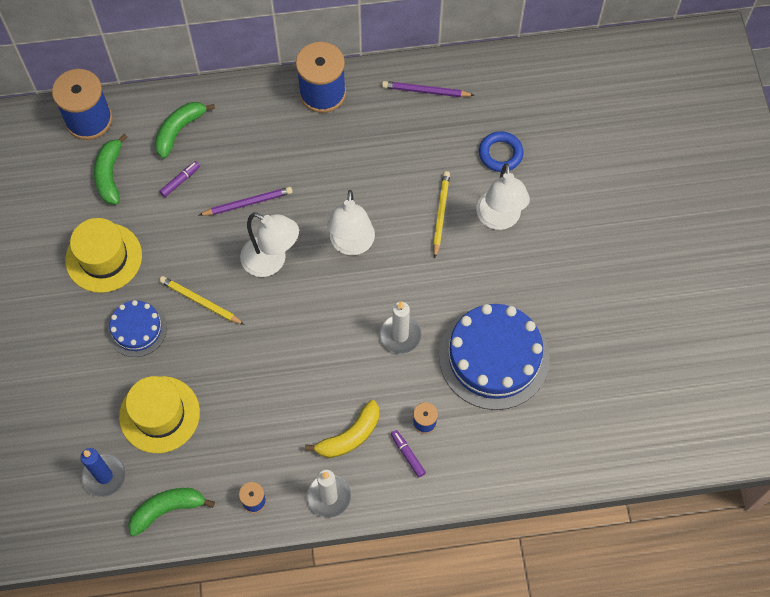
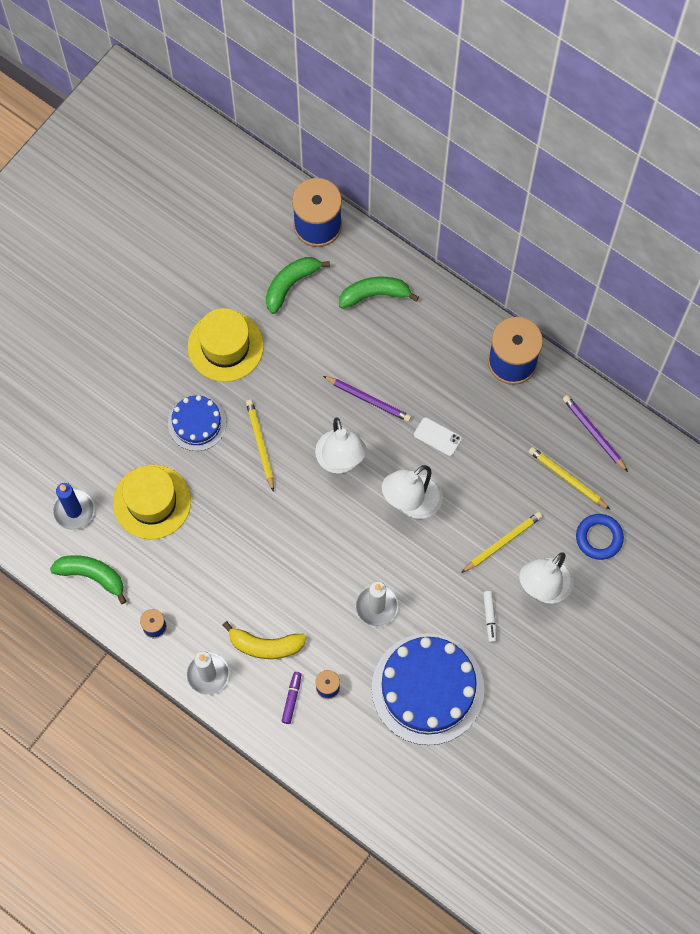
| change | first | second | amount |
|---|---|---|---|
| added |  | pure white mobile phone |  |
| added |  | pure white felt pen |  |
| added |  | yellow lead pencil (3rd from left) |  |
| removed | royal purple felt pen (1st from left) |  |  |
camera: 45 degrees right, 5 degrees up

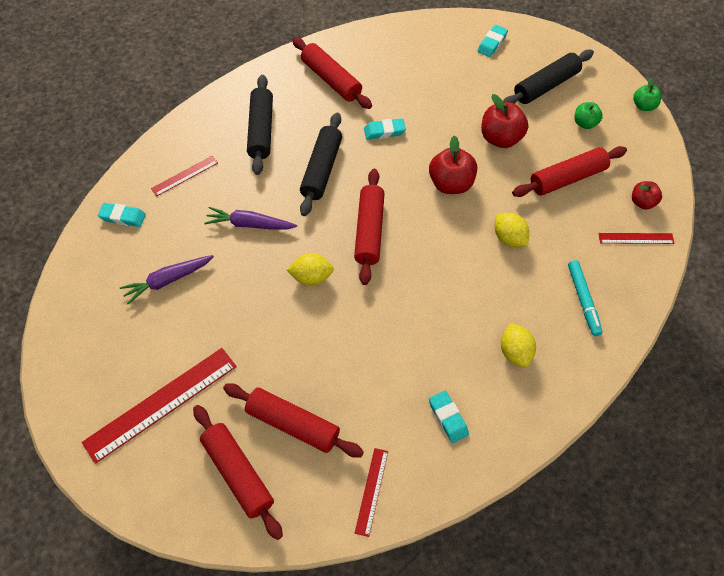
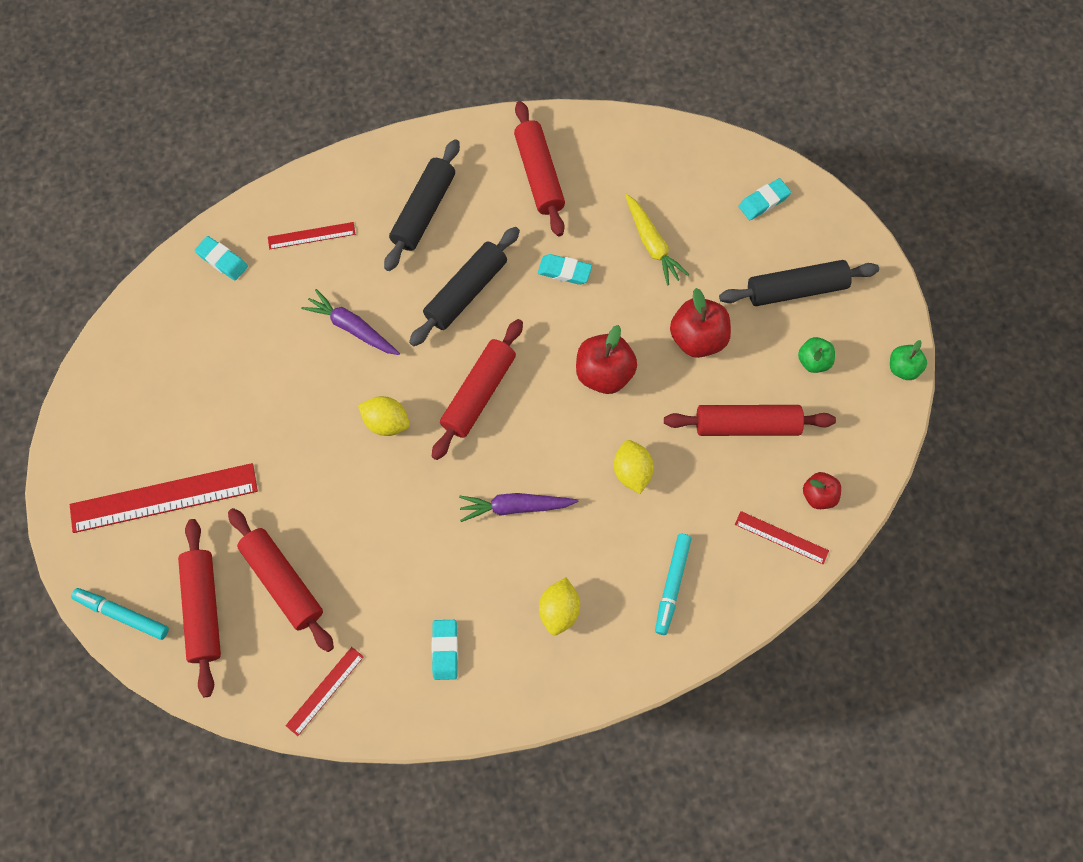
| change | first | second | amount |
|---|---|---|---|
| added |  | aqua felt pen (1st from left) |  |
| moved | royal purple carrot (1st from left in the first image) | royal purple carrot (2nd from left) |  |
| added |  | yellow carrot |  |
camera: 25 degrees right, 10 degrees up

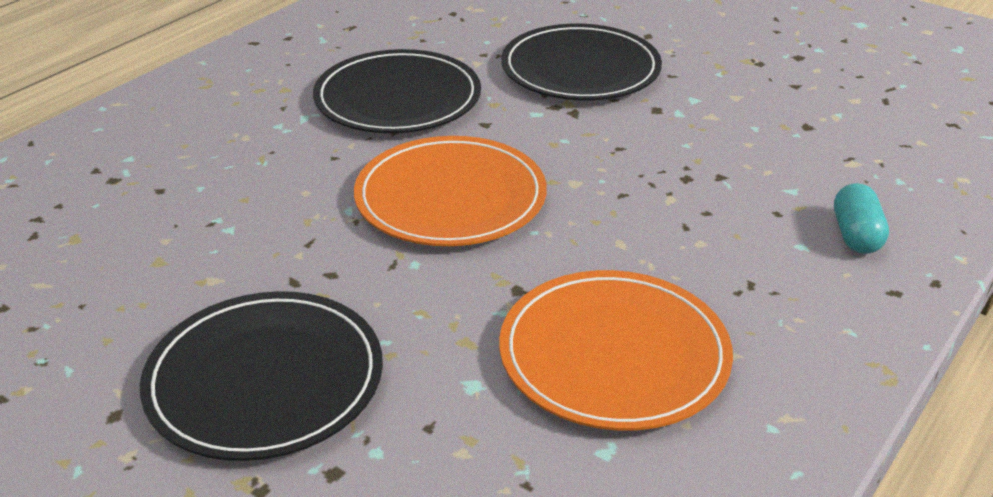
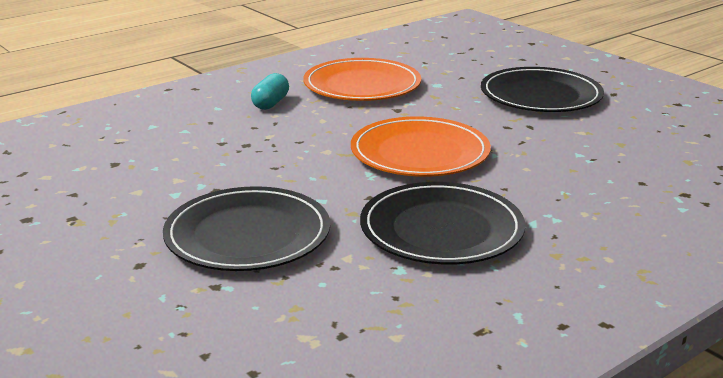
| change | first | second | amount |
|---|---|---|---|
| moved | aqua capsule |  |  |
camera: 165 degrees left, 10 degrees down

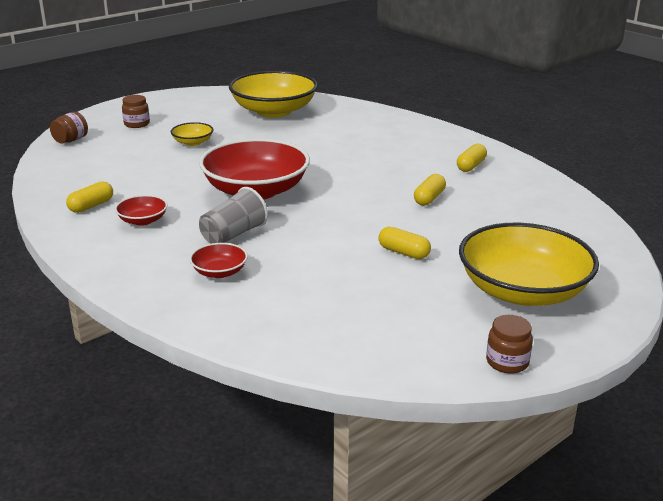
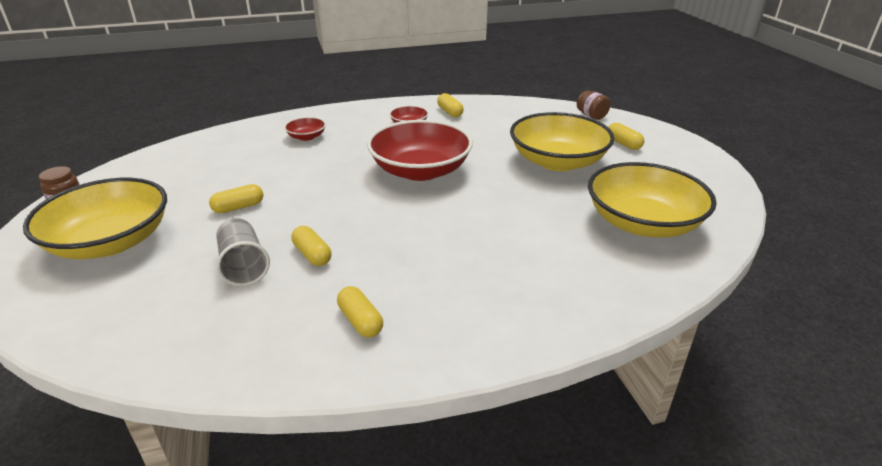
| change | first | second | amount |
|---|---|---|---|
| moved | grey tumbler |  |  |
| resized | yellow serving bowl (1st from left in the first image) | yellow serving bowl (2nd from left) | x2.27 |
| replaced | russet preserve jar (2nd from left) | yellow capsule (5th from left) |  |
camera: 115 degrees right, 5 degrees up

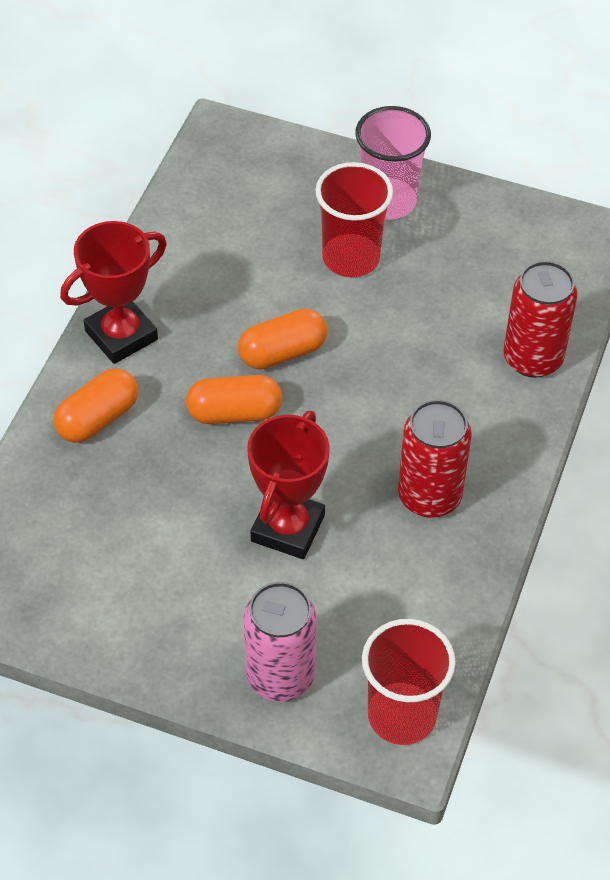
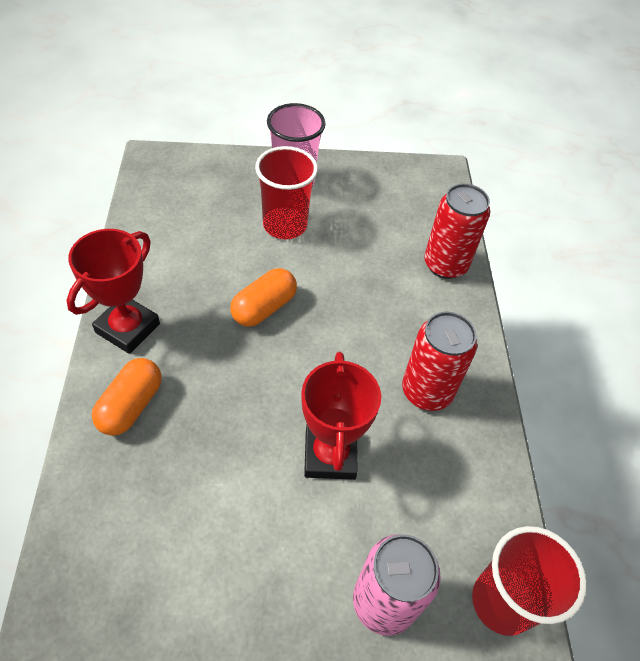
| change | first | second | amount |
|---|---|---|---|
| removed | orange capsule (2nd from left) |  |  |
camera: 25 degrees left, 0 degrees up

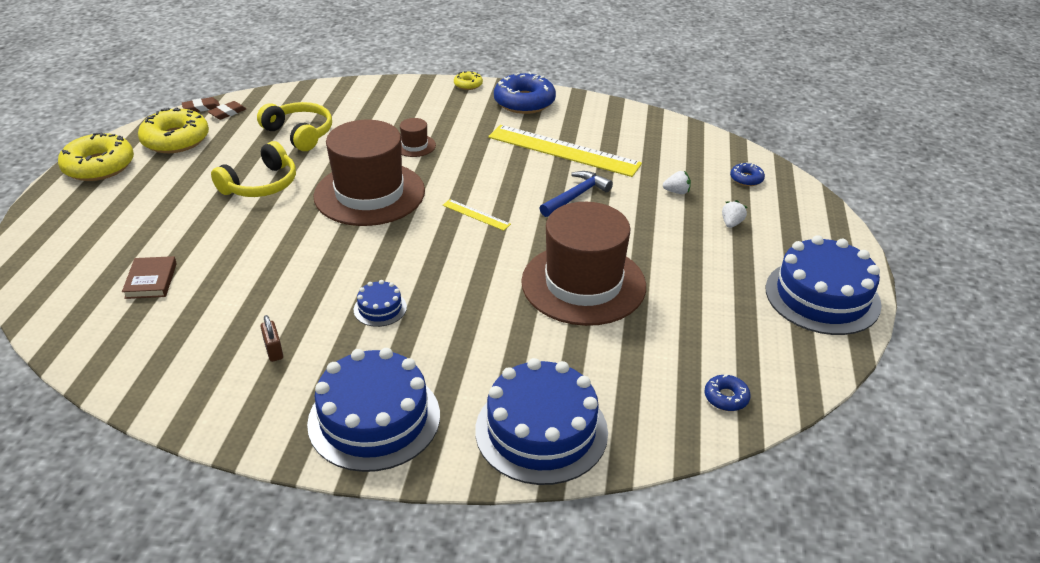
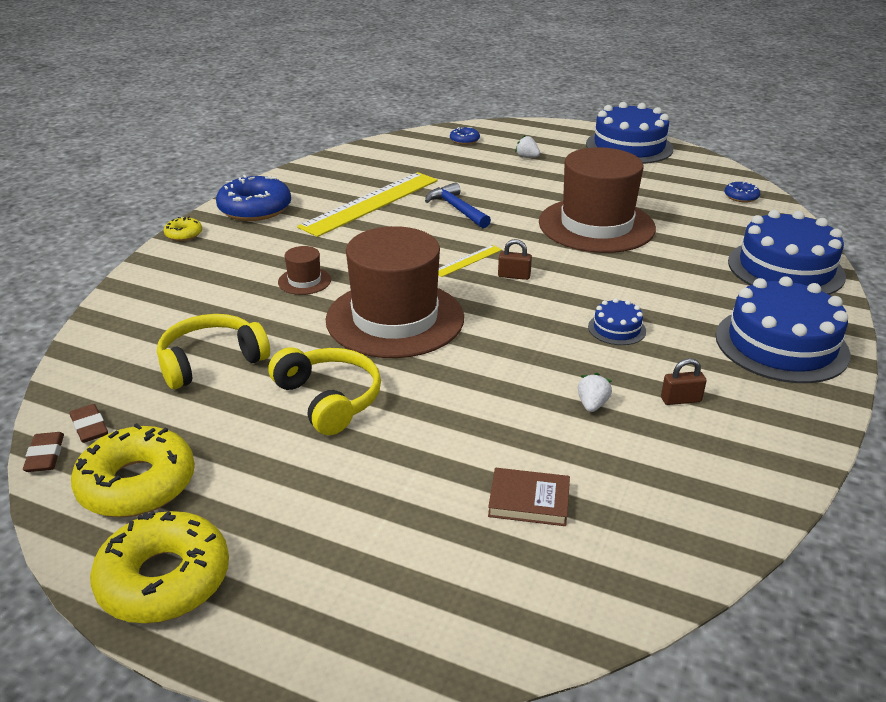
| change | first | second | amount |
|---|---|---|---|
| added |  | russet padlock (1st from left) |  |
| moved | pure white toy strawberry (1st from left in the first image) | pure white toy strawberry (2nd from left) |  |
camera: 75 degrees left, 5 degrees down

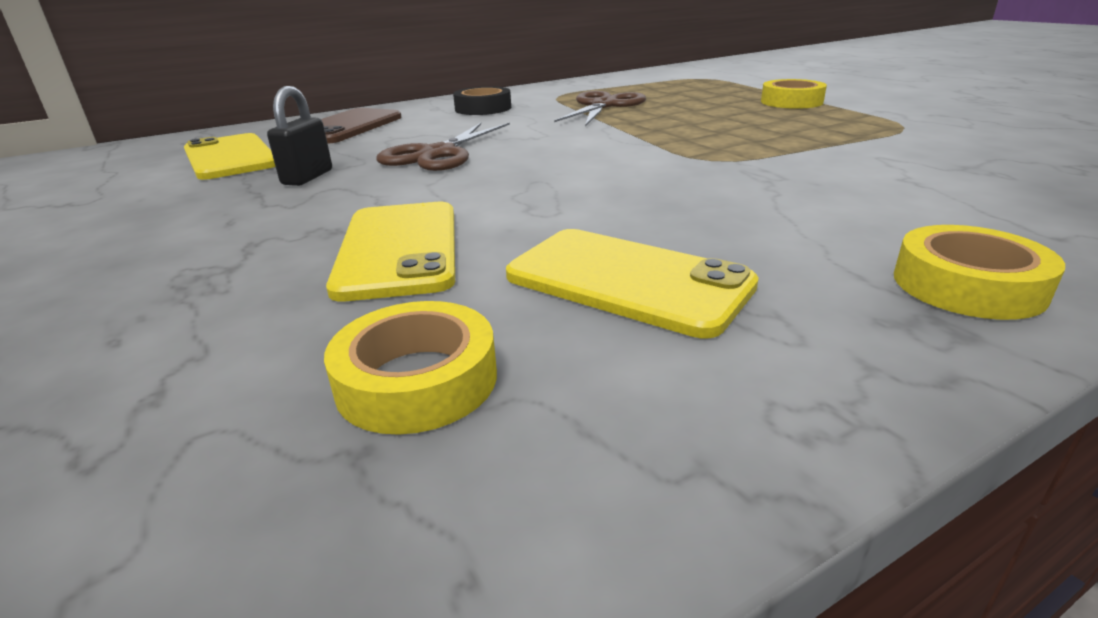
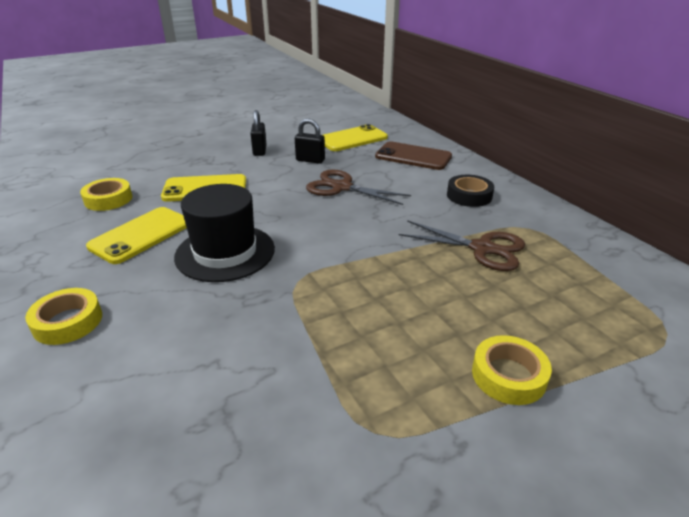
| change | first | second | amount |
|---|---|---|---|
| added |  | black tall hat |  |
| added |  | black padlock (1st from left) |  |
camera: 90 degrees right, 5 degrees up

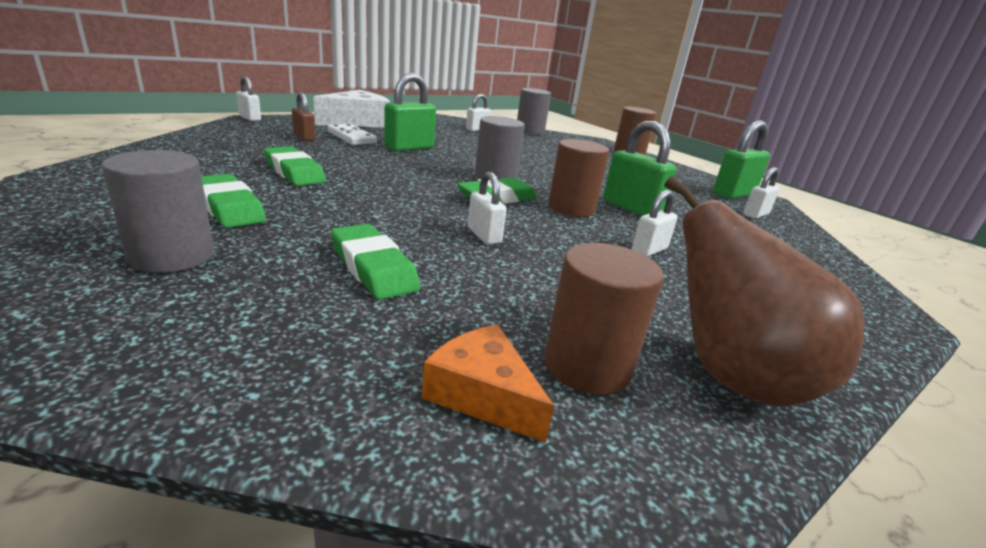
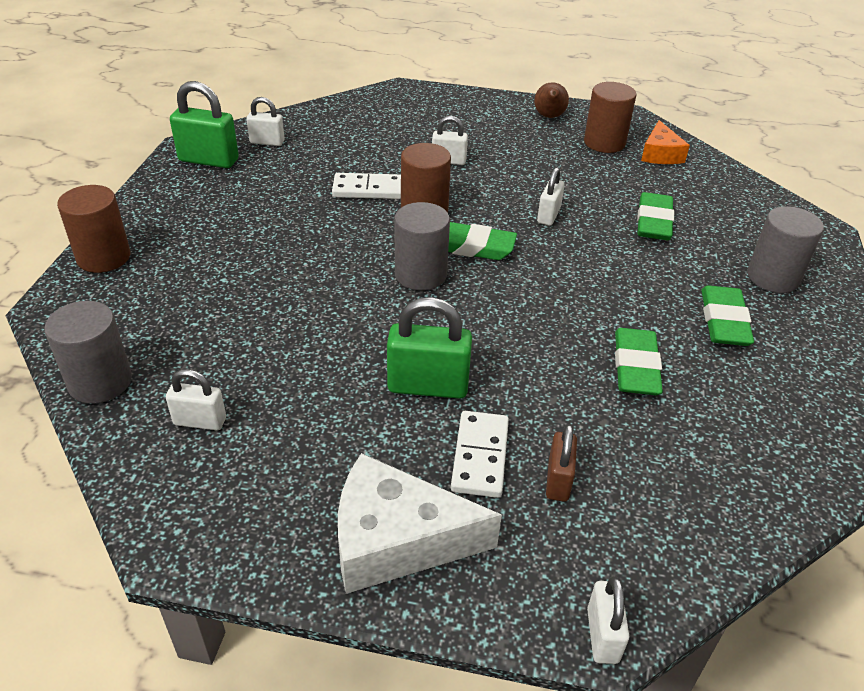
| change | first | second | amount |
|---|---|---|---|
| replaced | emerald padlock (2nd from left) | pure white domino tile (1st from left) |  |
| resized | russet toy pear |  | x0.52 |
camera: 130 degrees left, 15 degrees up

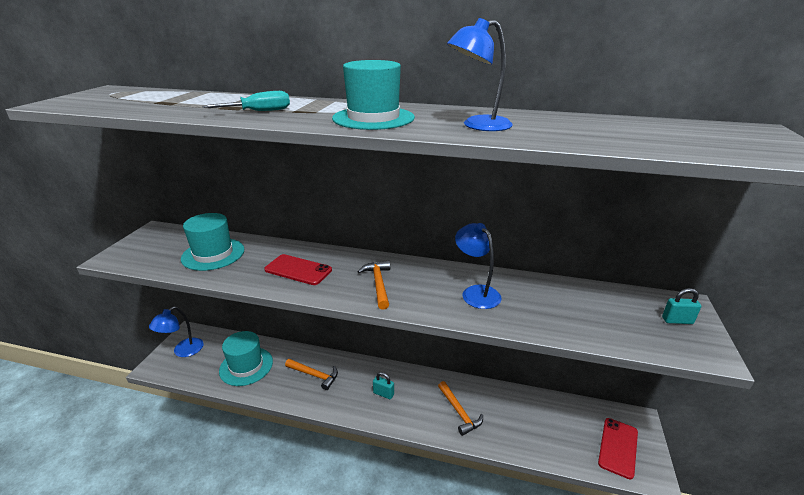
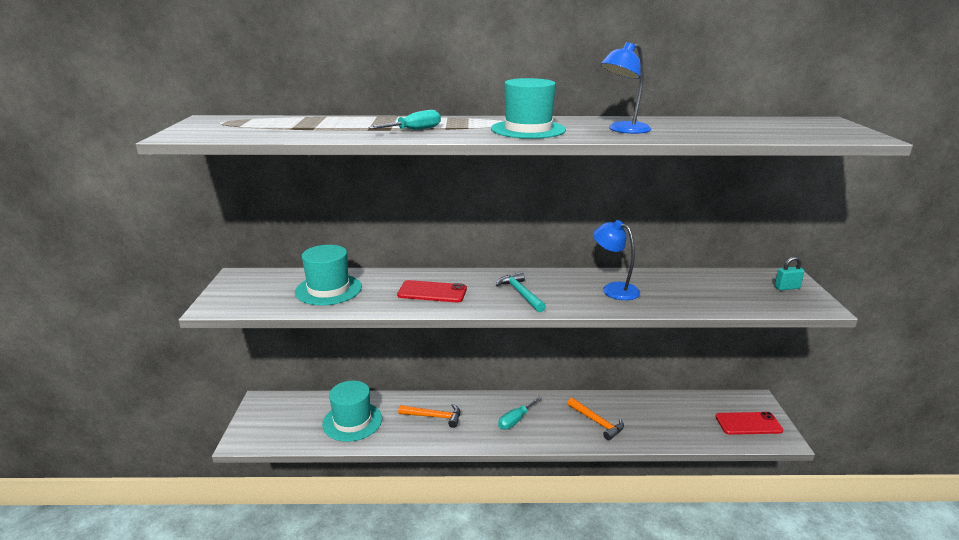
| change | first | second | amount |
|---|---|---|---|
| recoloured | orange hammer (2nd from left) | aqua hammer |  |
| replaced | aqua padlock (1st from left) | aqua screwdriver (2nd from left) |  |
| turned | red mobile phone (2nd from left) |  | 75 degrees clockwise |
| removed | cobalt desk lamp (1st from left) |  |  |
camera: 15 degrees left, 5 degrees down

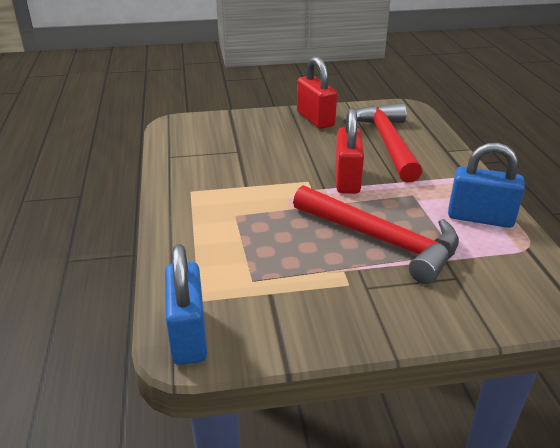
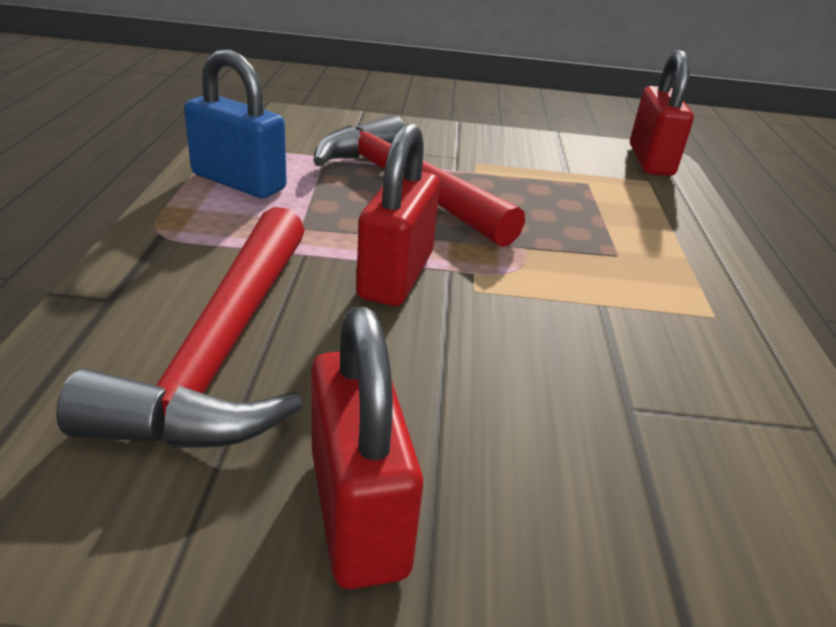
| change | first | second | amount |
|---|---|---|---|
| recoloured | cobalt padlock (1st from left) | red padlock (3rd from left) |  |
camera: 170 degrees left, 0 degrees up

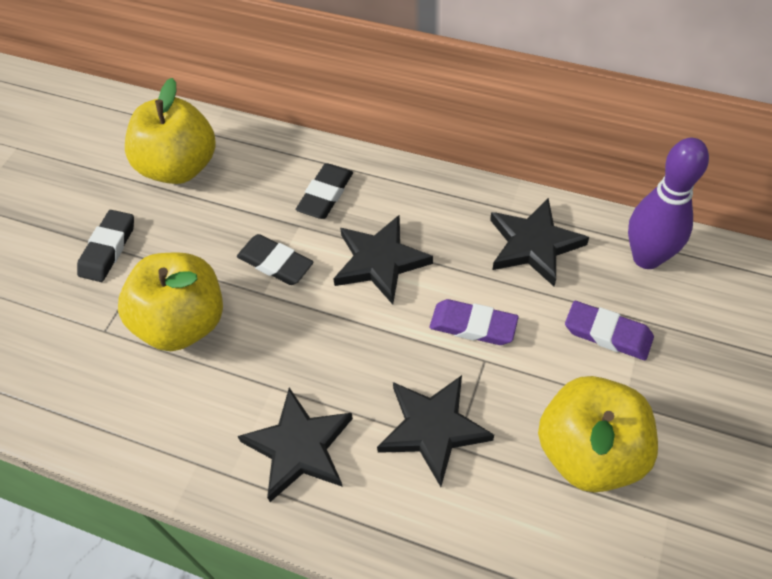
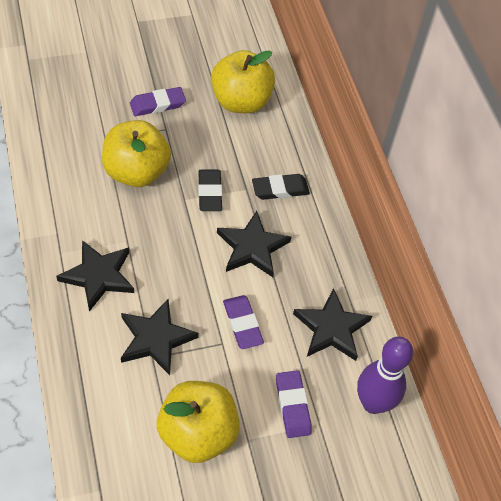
| change | first | second | amount |
|---|---|---|---|
| recoloured | black pencil eraser (1st from left) | royal purple pencil eraser (1st from left) |  |
camera: 45 degrees right, 0 degrees up

